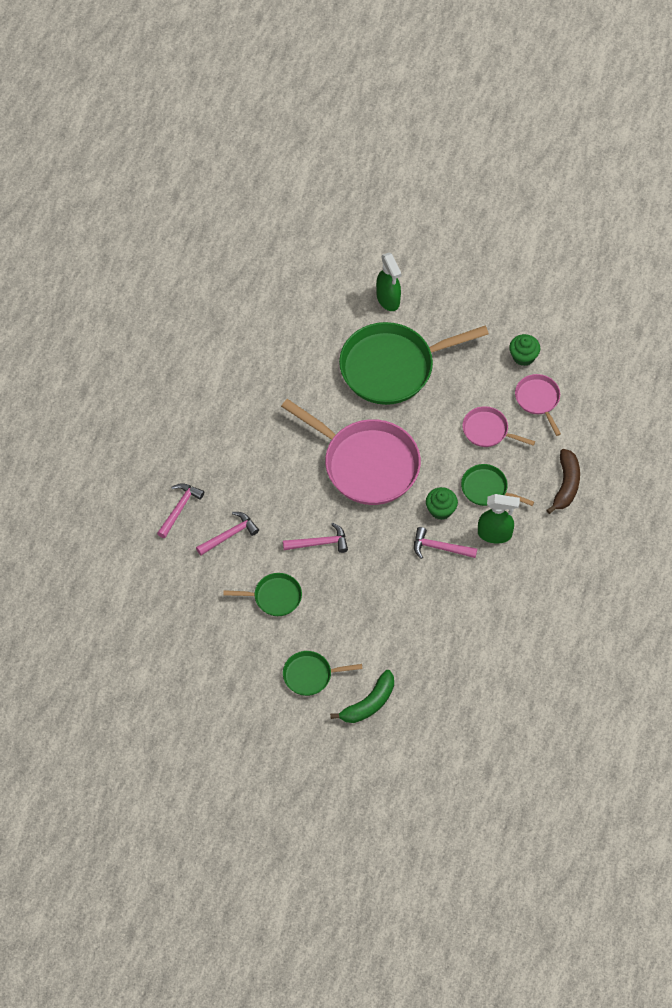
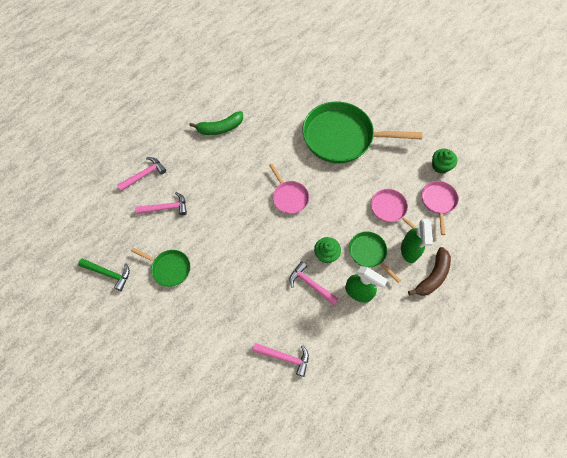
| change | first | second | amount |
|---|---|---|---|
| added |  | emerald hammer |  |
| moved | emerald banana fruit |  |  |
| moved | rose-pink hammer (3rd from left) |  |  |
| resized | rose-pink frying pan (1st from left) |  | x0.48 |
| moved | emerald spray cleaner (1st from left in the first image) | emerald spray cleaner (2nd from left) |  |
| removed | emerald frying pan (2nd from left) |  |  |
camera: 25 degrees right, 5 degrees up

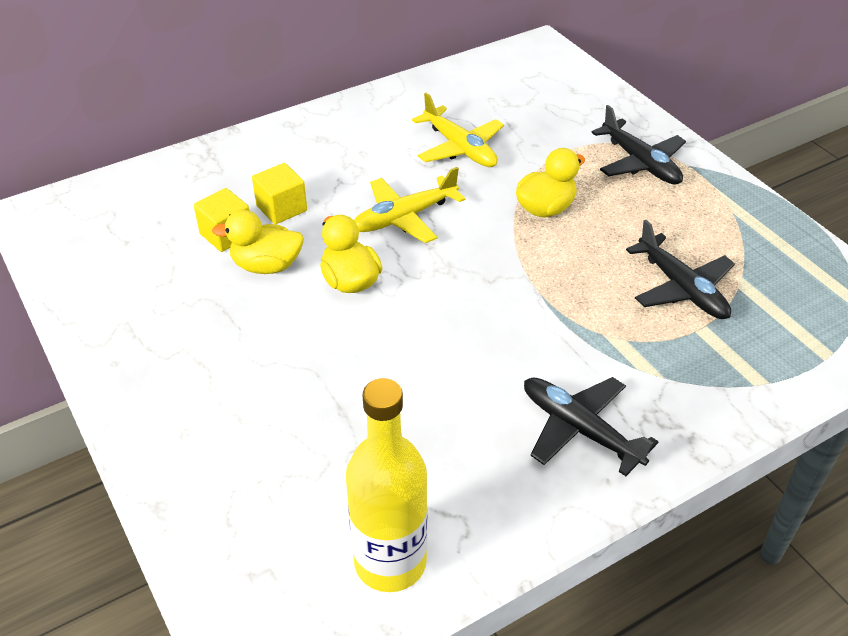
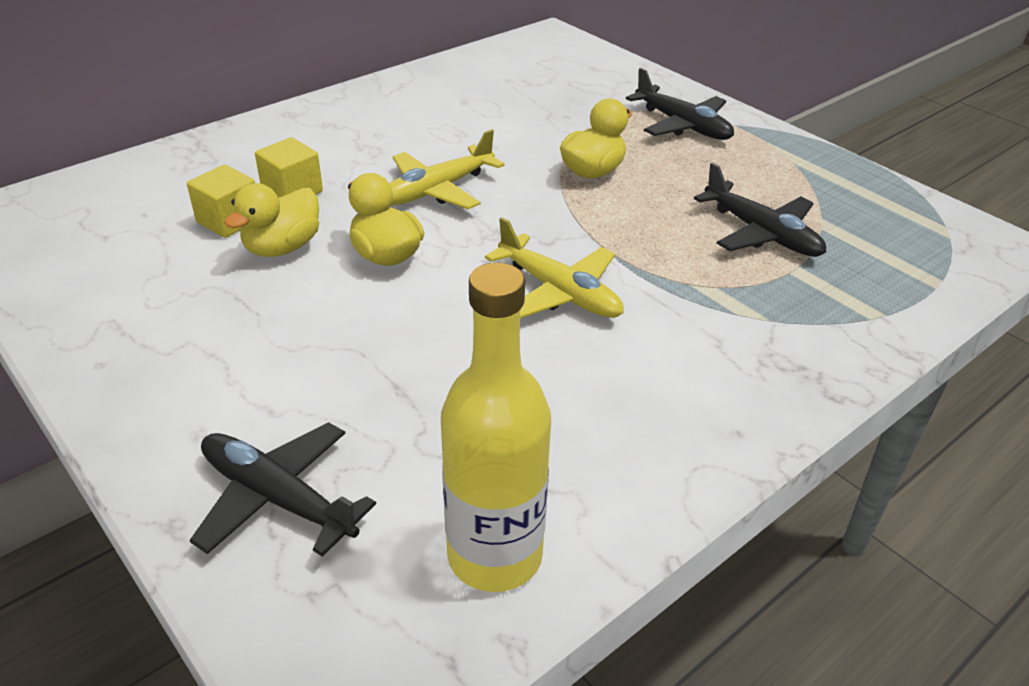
| change | first | second | amount |
|---|---|---|---|
| moved | black toy plane (1st from left) |  |  |
| turned | yellow duck (1st from left) |  | 45 degrees counterclockwise |
| moved | yellow toy plane (2nd from left) |  |  |
camera: 10 degrees left, 5 degrees down

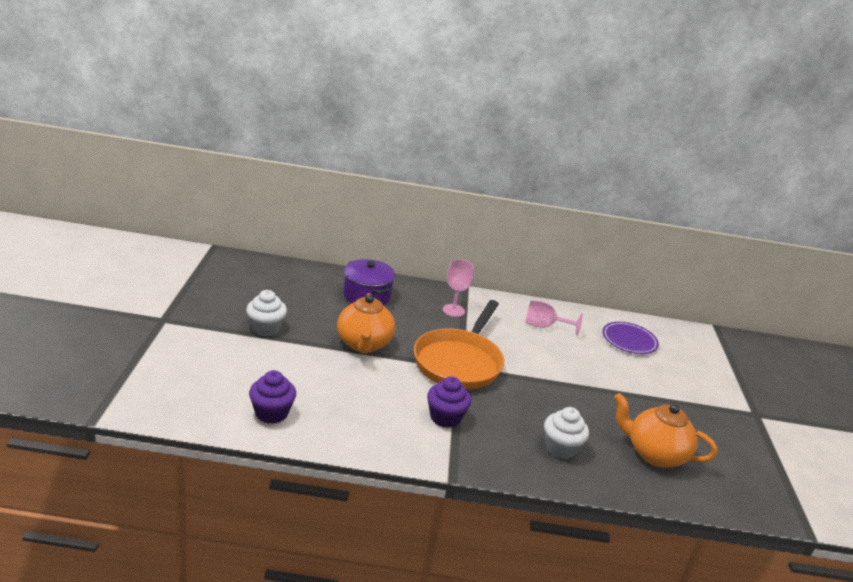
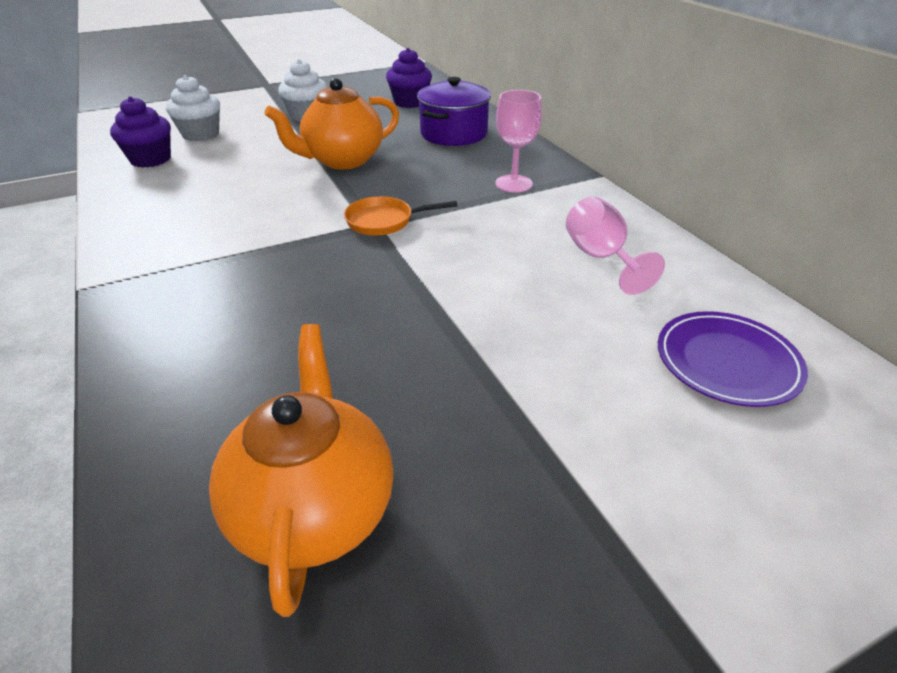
| change | first | second | amount |
|---|---|---|---|
| moved | pure white cupcake (2nd from left in the first image) | pure white cupcake (1st from left) |  |
| resized | orange frying pan |  | x0.45 |
| moved | royal purple cupcake (2nd from left) |  |  |
camera: 65 degrees right, 10 degrees up

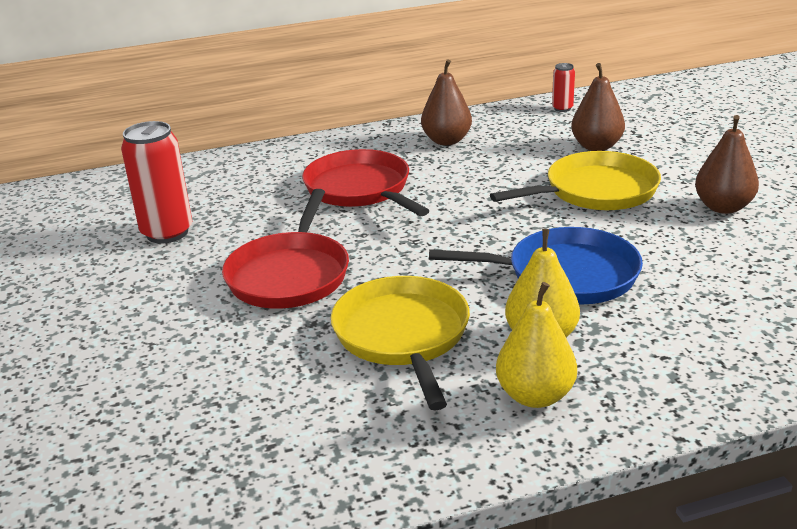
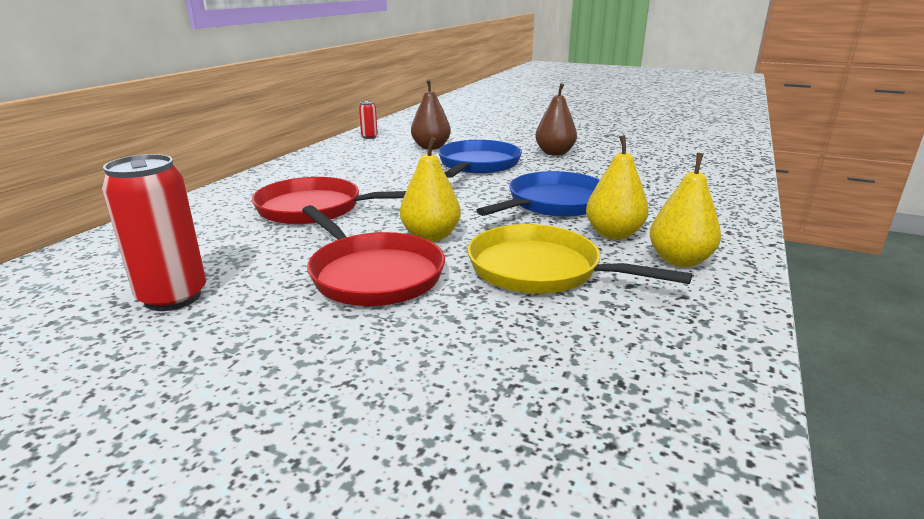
| change | first | second | amount |
|---|---|---|---|
| added |  | yellow toy pear (1st from left) |  |
| recoloured | yellow frying pan (2nd from left) | cobalt frying pan (1st from left) |  |
| removed | russet toy pear (1st from left) |  |  |
camera: 50 degrees left, 5 degrees down

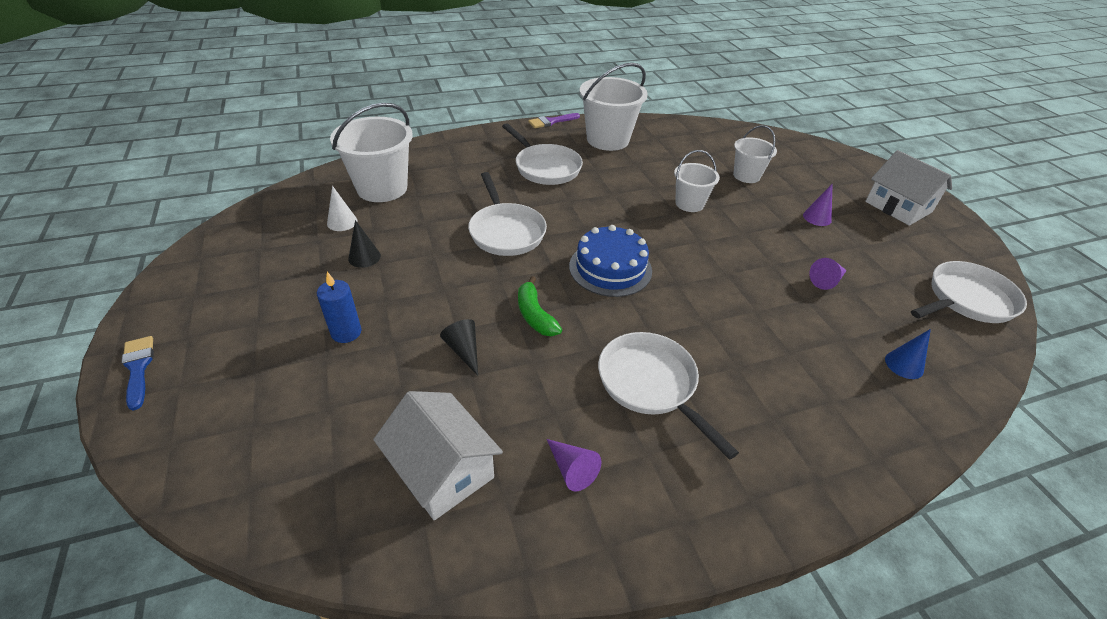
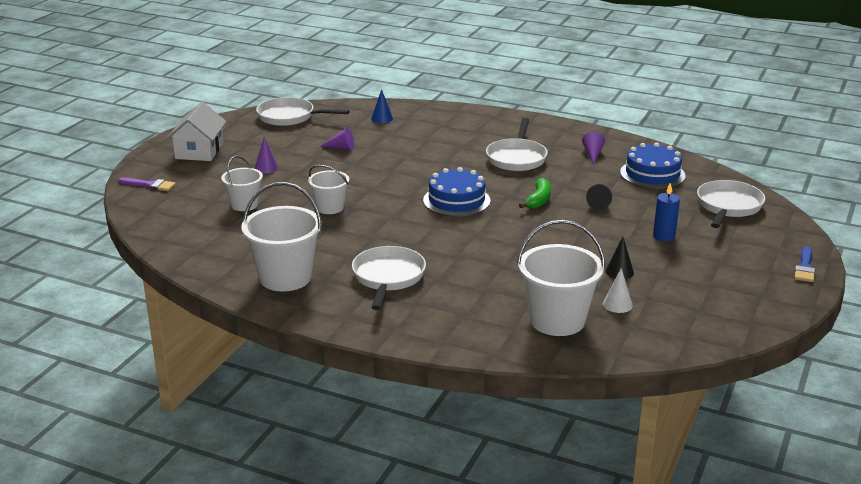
| change | first | second | amount |
|---|---|---|---|
| moved | royal purple paintbrush |  |  |
| replaced | pure white house (1st from left) | cobalt layer cake (2nd from left) |  |
| moved | pure white frying pan (1st from left in the first image) | pure white frying pan (4th from left) |  |
camera: 135 degrees left, 15 degrees down

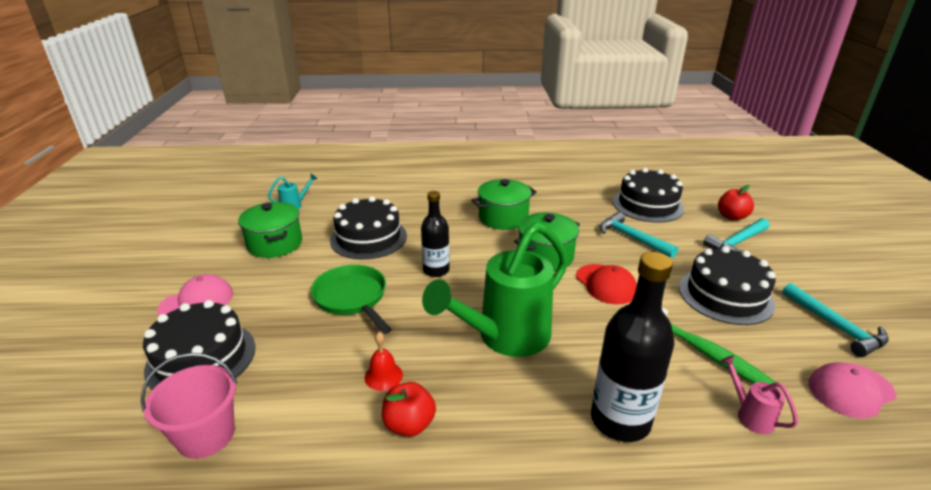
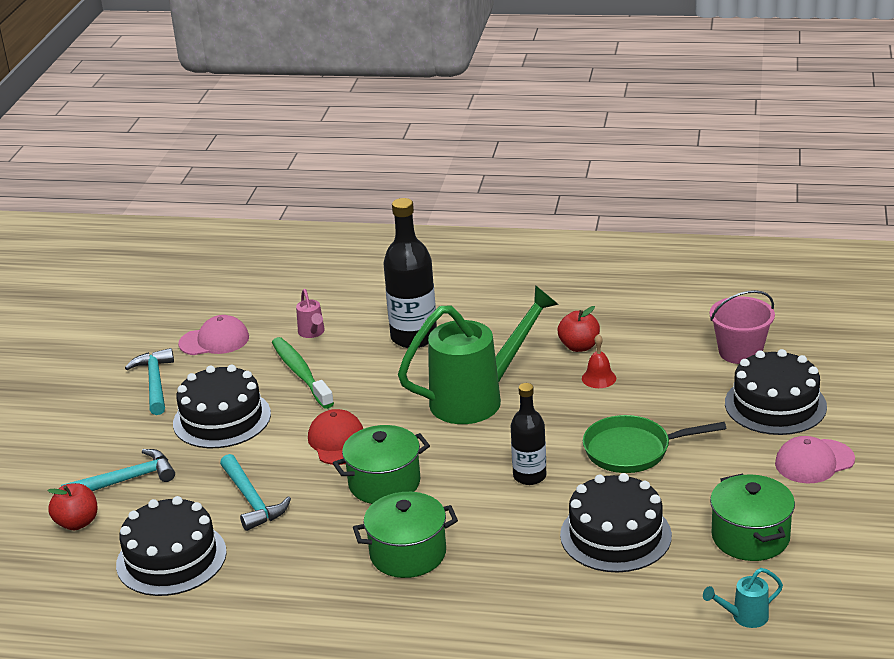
| change | first | second | amount |
|---|---|---|---|
| turned | emerald frying pan |  | 105 degrees clockwise |
camera: 165 degrees left, 0 degrees up

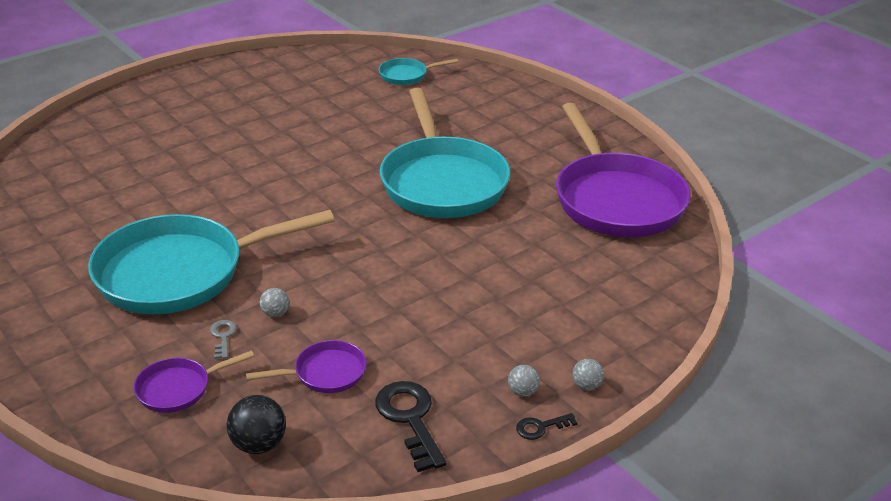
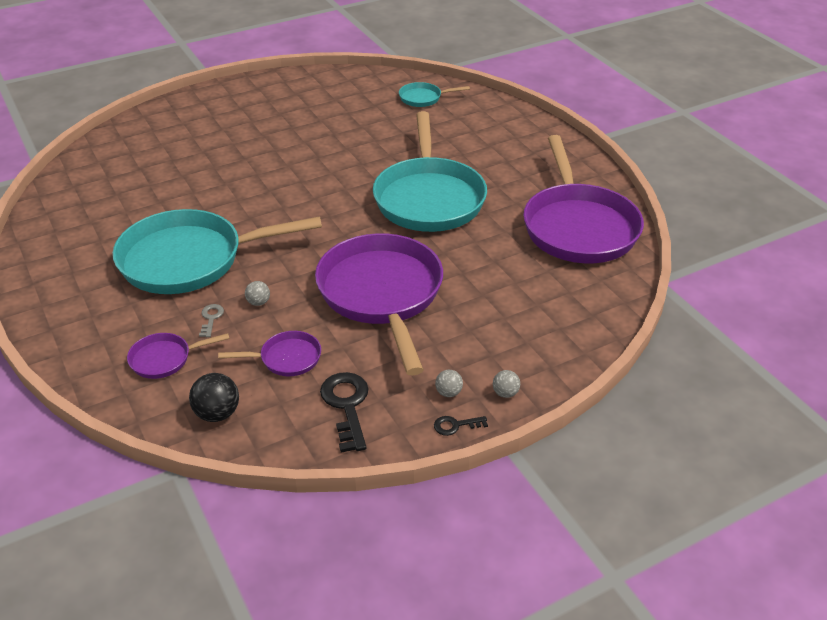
| change | first | second | amount |
|---|---|---|---|
| added |  | royal purple frying pan (3rd from left) |  |
camera: 10 degrees right, 5 degrees up

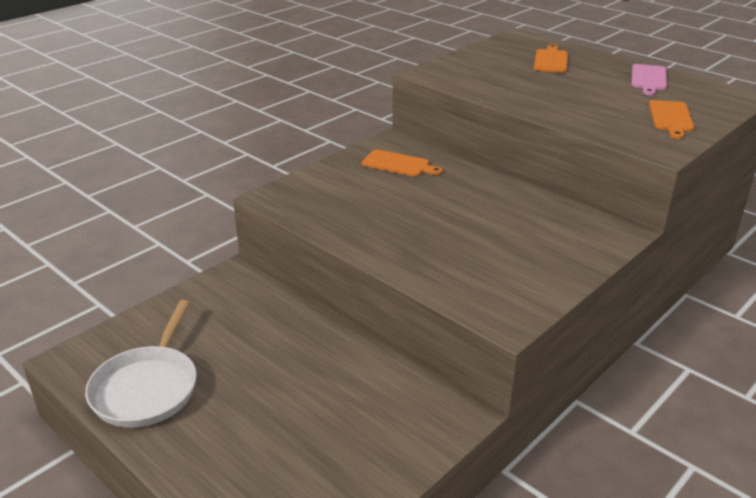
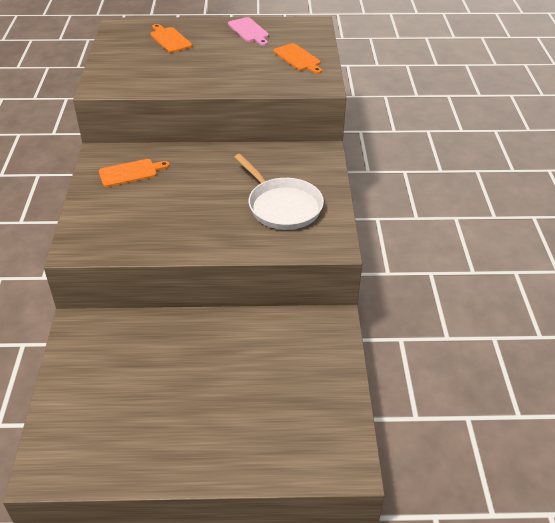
| change | first | second | amount |
|---|---|---|---|
| moved | pure white frying pan |  |  |
camera: 45 degrees left, 10 degrees up

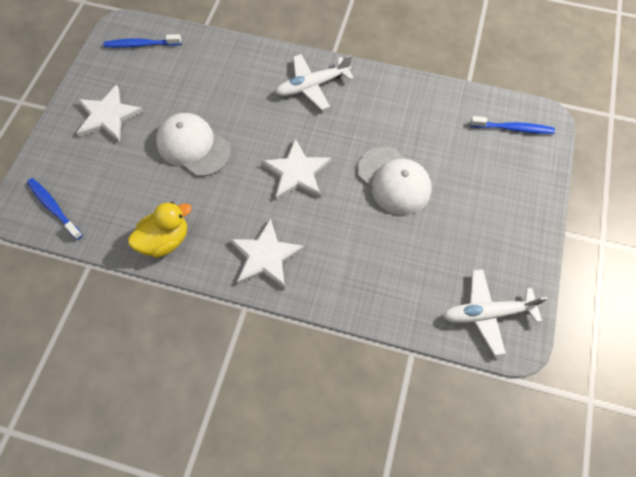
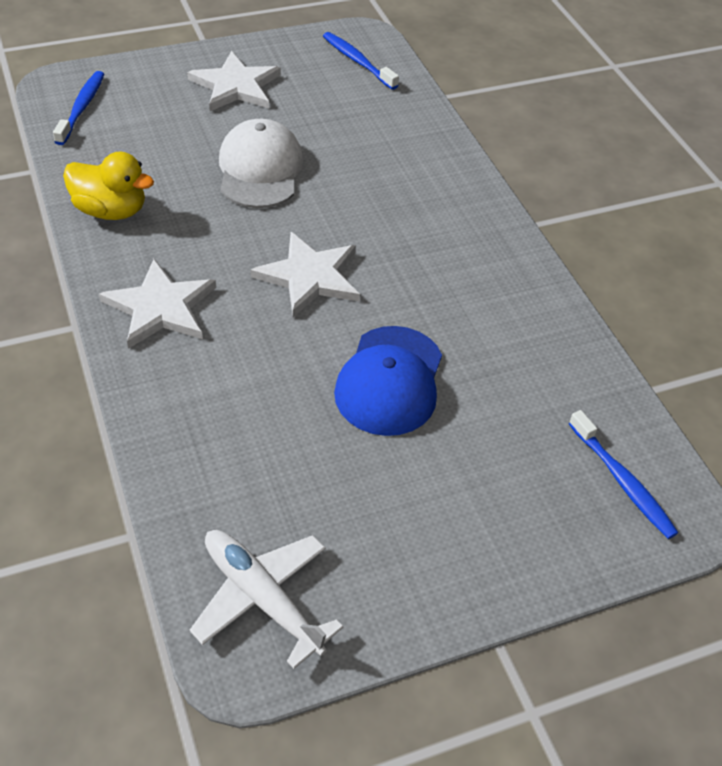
| change | first | second | amount |
|---|---|---|---|
| recoloured | pure white baseball cap (2nd from left) | cobalt baseball cap |  |
| removed | pure white toy plane (1st from left) |  |  |
camera: 50 degrees right, 15 degrees down

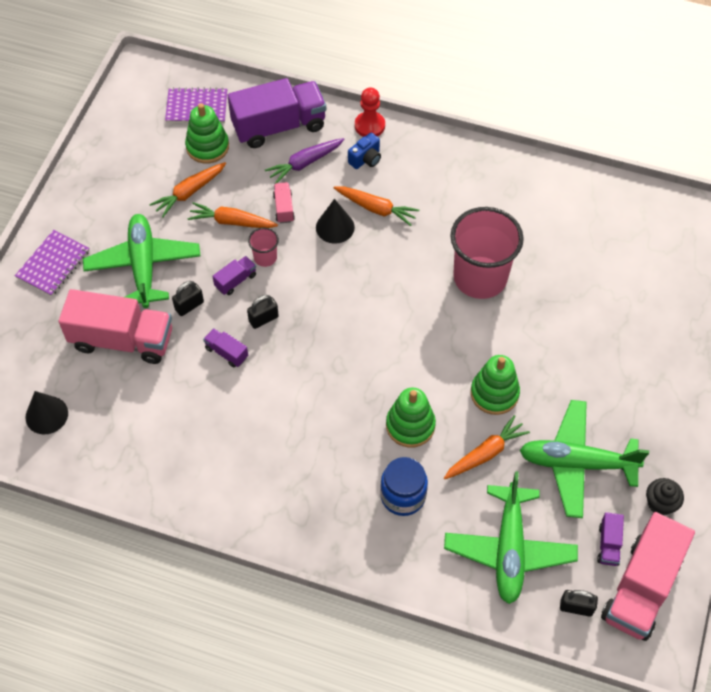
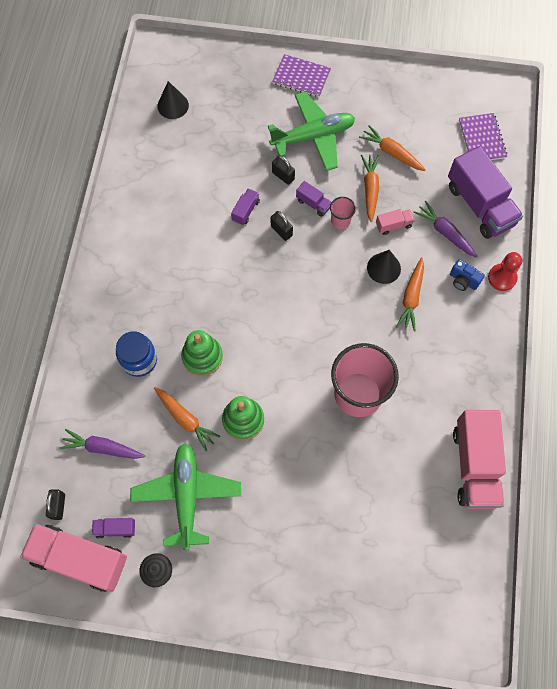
| change | first | second | amount |
|---|---|---|---|
| replaced | emerald toy plane (2nd from left) | royal purple carrot (1st from left) |  |
| moved | rose-pink truck (1st from left in the first image) | rose-pink truck (3rd from left) |  |
| removed | emerald ring stacker (1st from left) |  |  |
camera: 80 degrees right, 10 degrees up

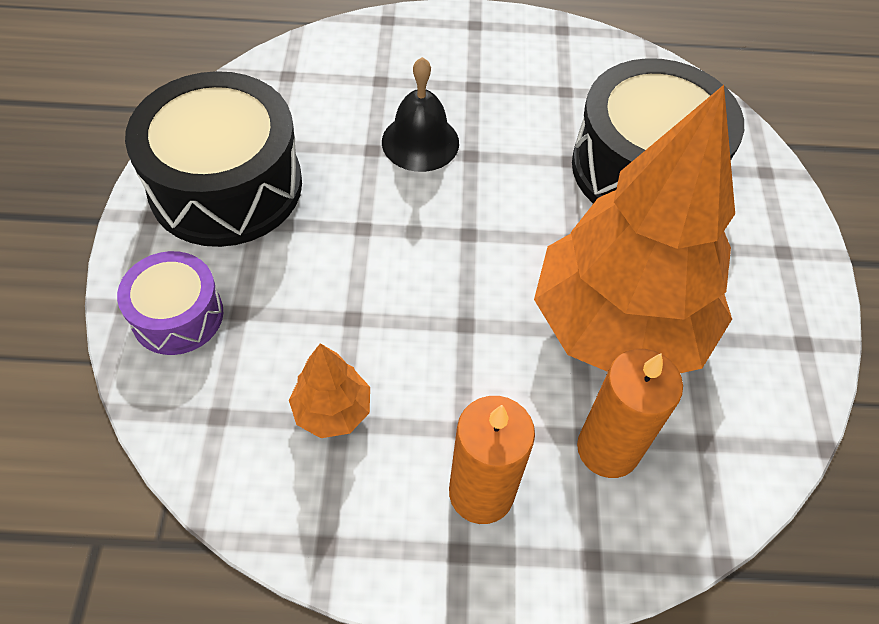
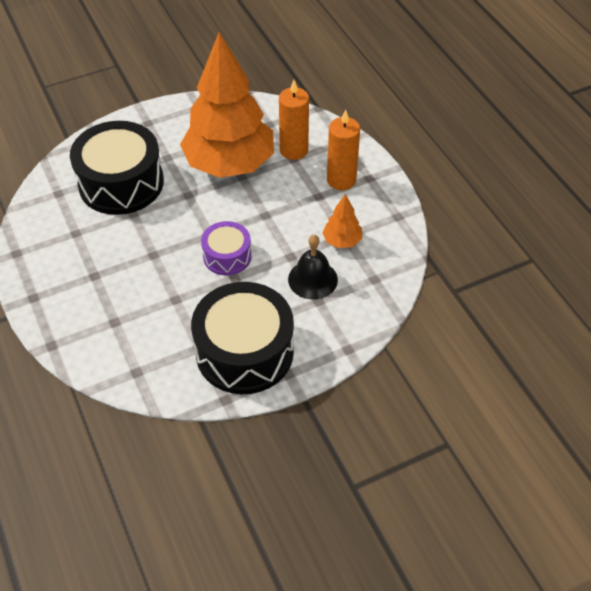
| change | first | second | amount |
|---|---|---|---|
| moved | royal purple snare drum |  |  |
| moved | black school bell |  |  |
camera: 115 degrees left, 5 degrees down

